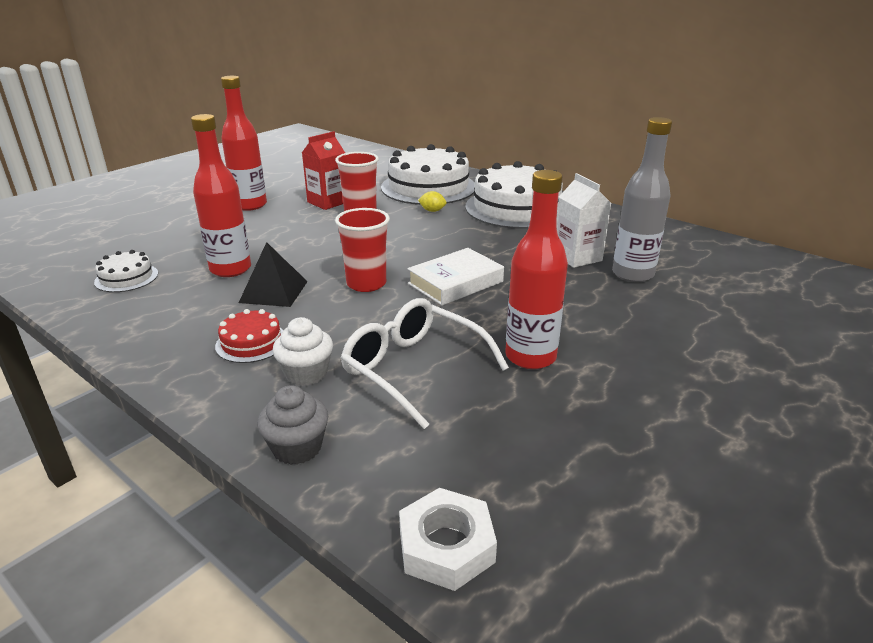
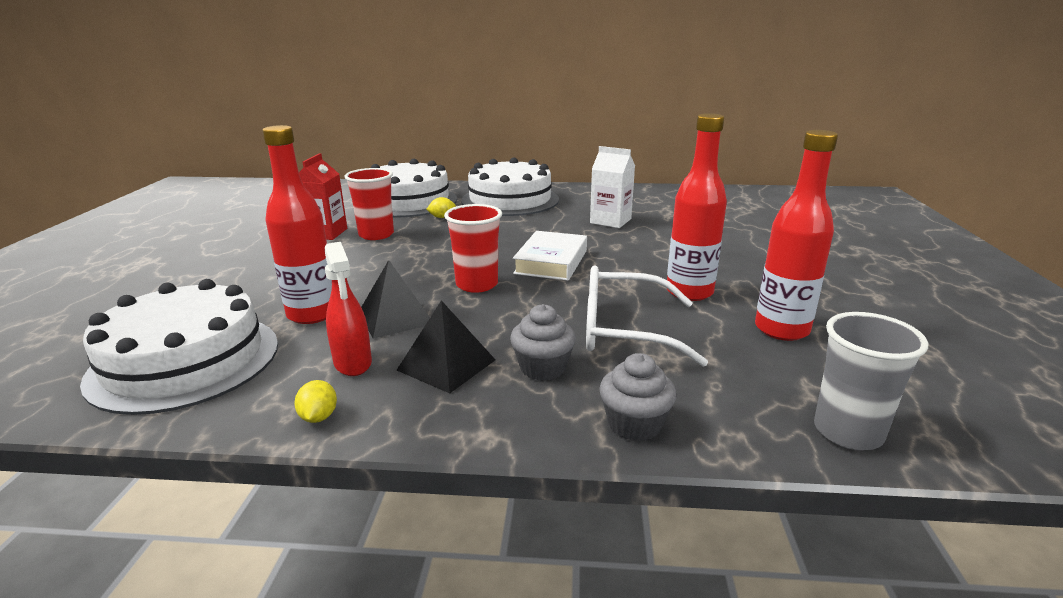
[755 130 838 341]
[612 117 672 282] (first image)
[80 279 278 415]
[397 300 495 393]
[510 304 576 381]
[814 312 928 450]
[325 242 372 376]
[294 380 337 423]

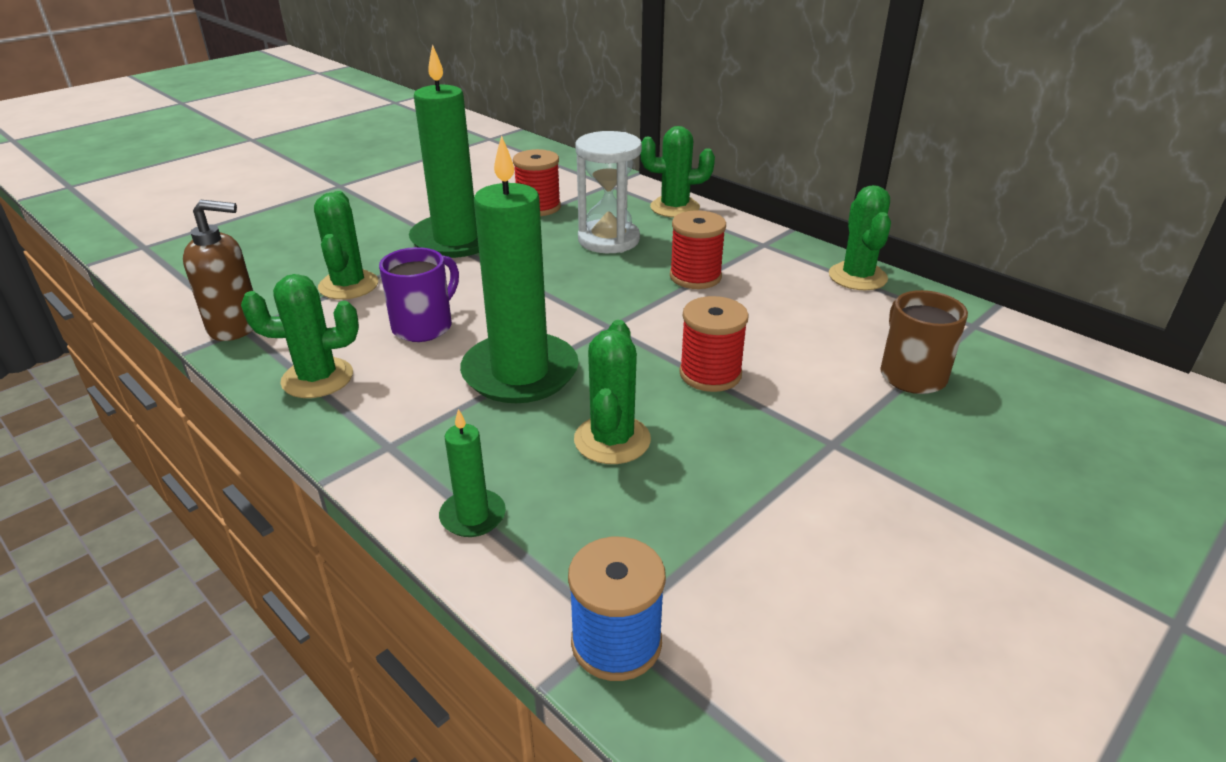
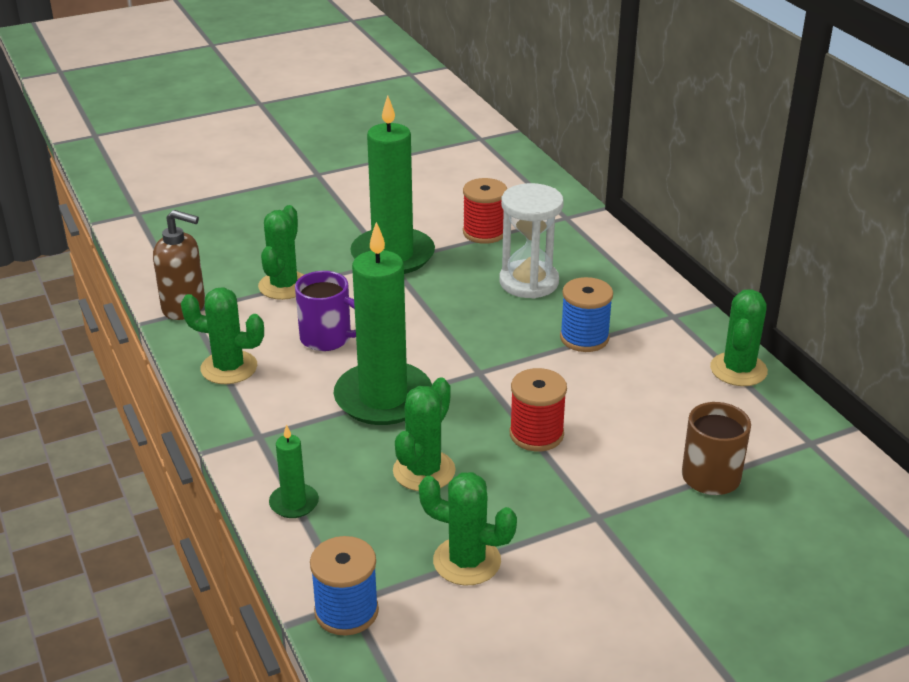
[419 472 517 585]
[560 277 613 352]
[295 271 356 351]

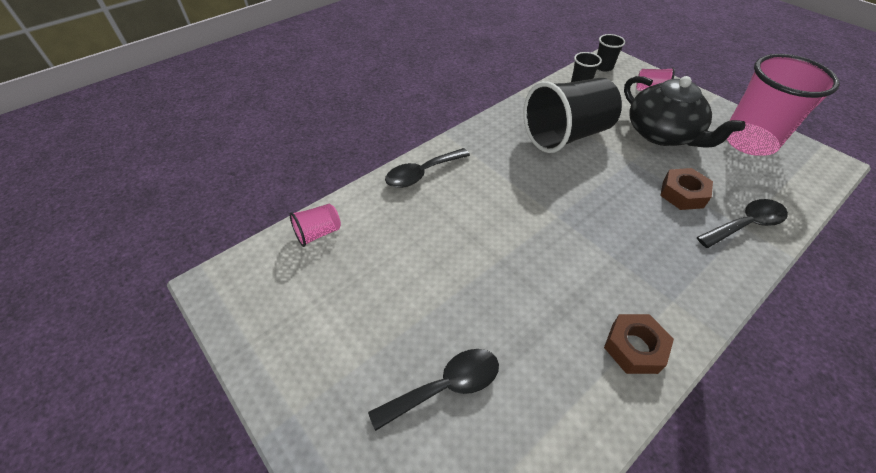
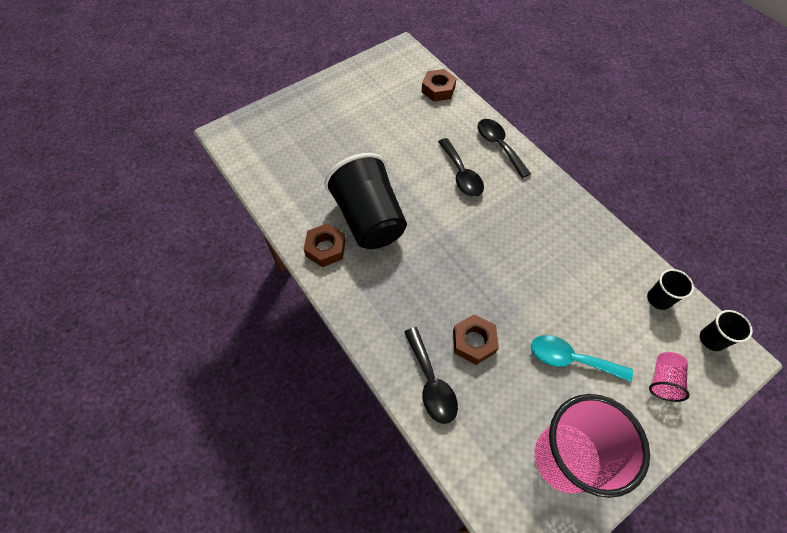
[531 335 633 382]
[324 153 407 249]
[422 69 457 102]
[438 138 484 197]

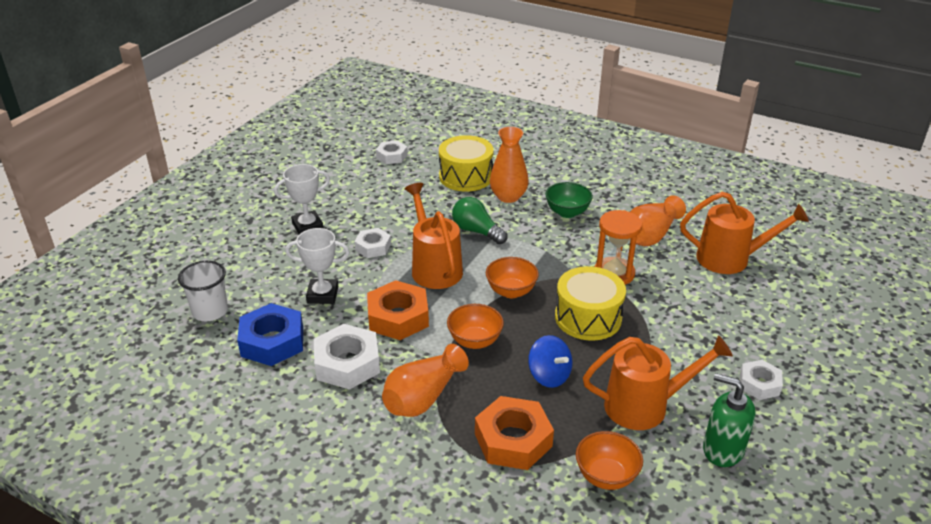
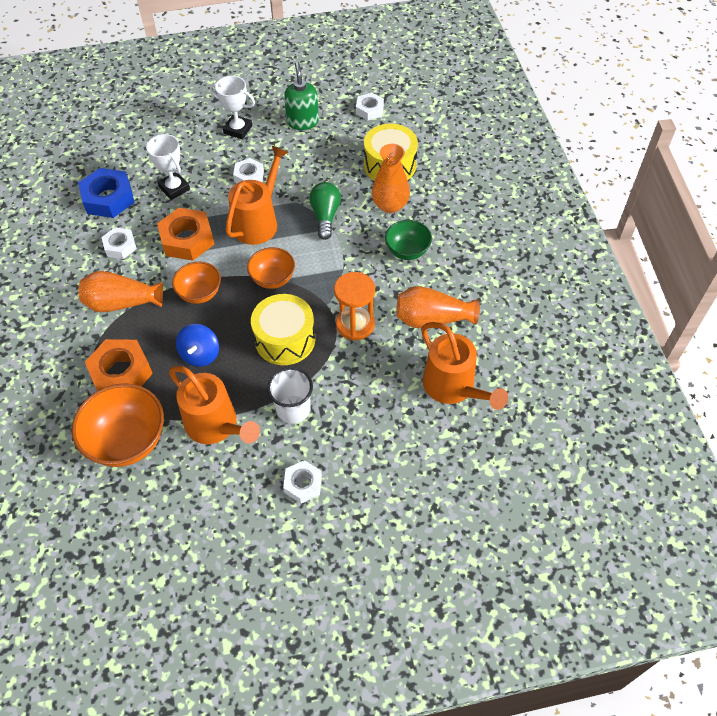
[267 367 313 424]
[101 227 137 259]
[284 62 319 130]
[72 383 164 467]

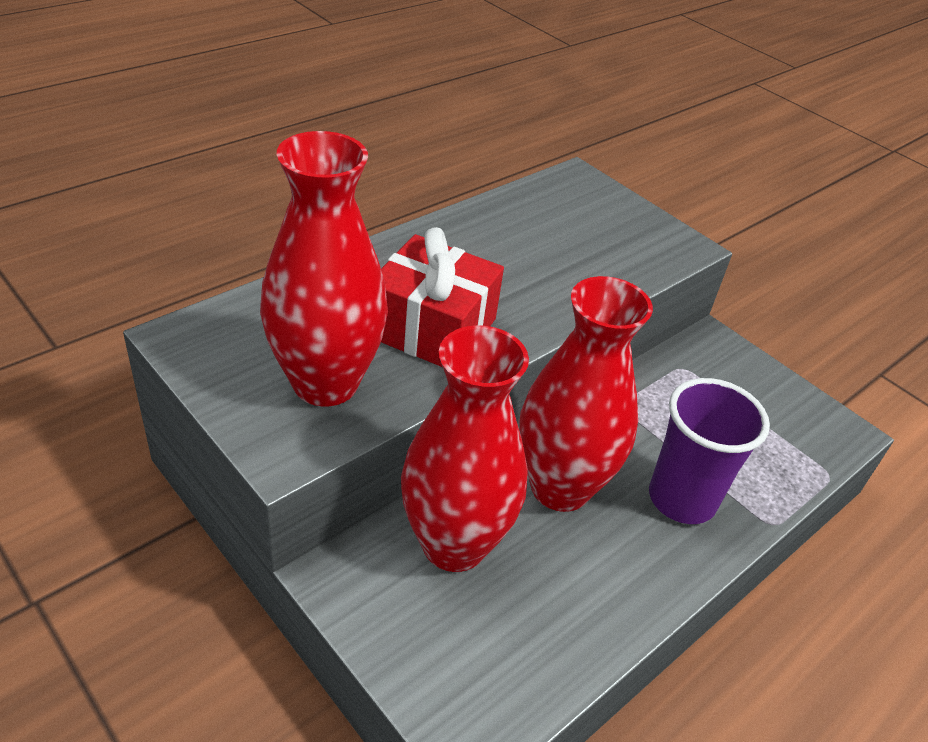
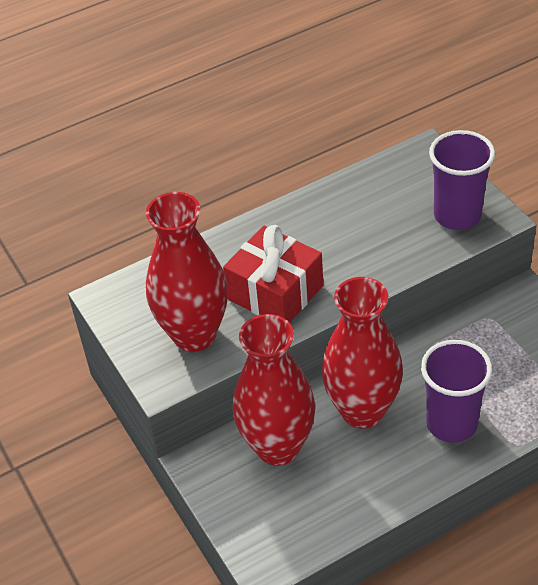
[429 130 495 230]

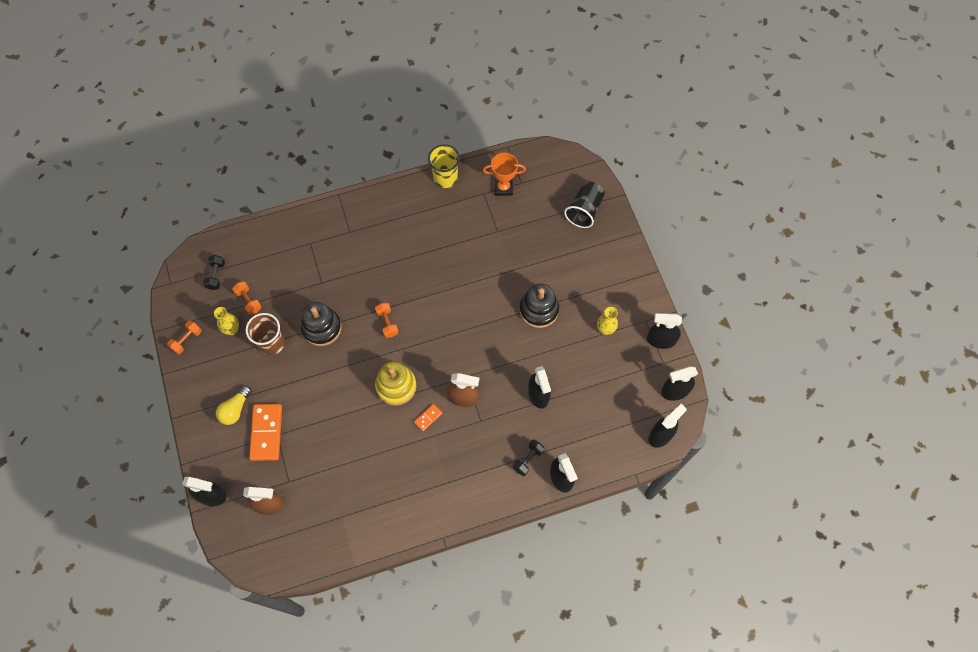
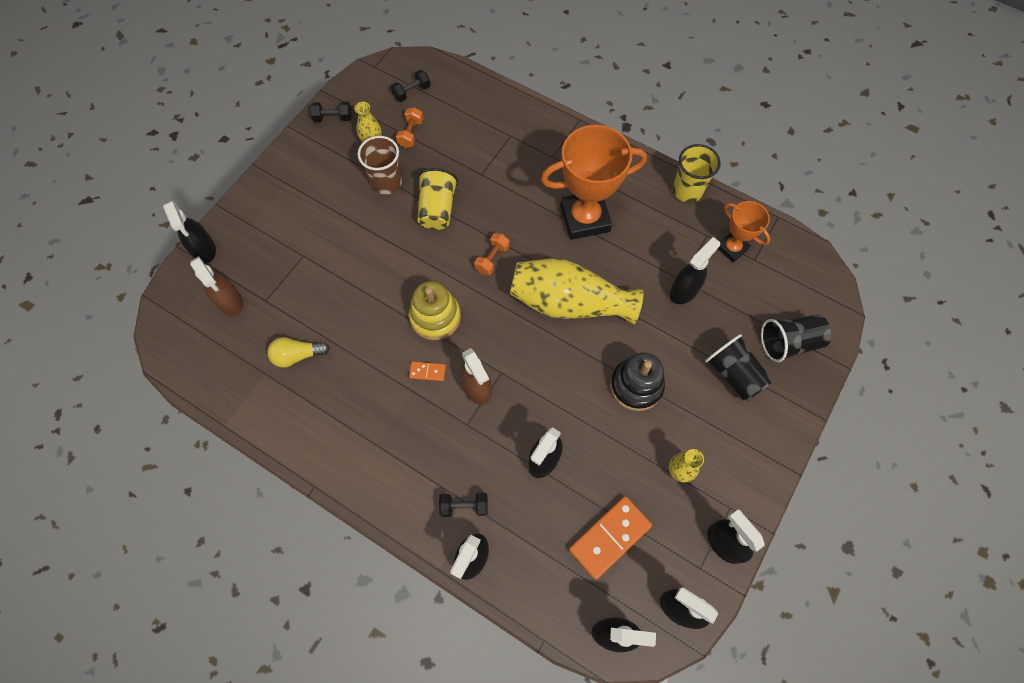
[417 168 458 230]
[310 101 352 122]
[267 337 330 368]
[569 496 652 580]
[541 125 647 240]
[670 237 720 304]
[510 258 643 325]
[705 334 772 401]

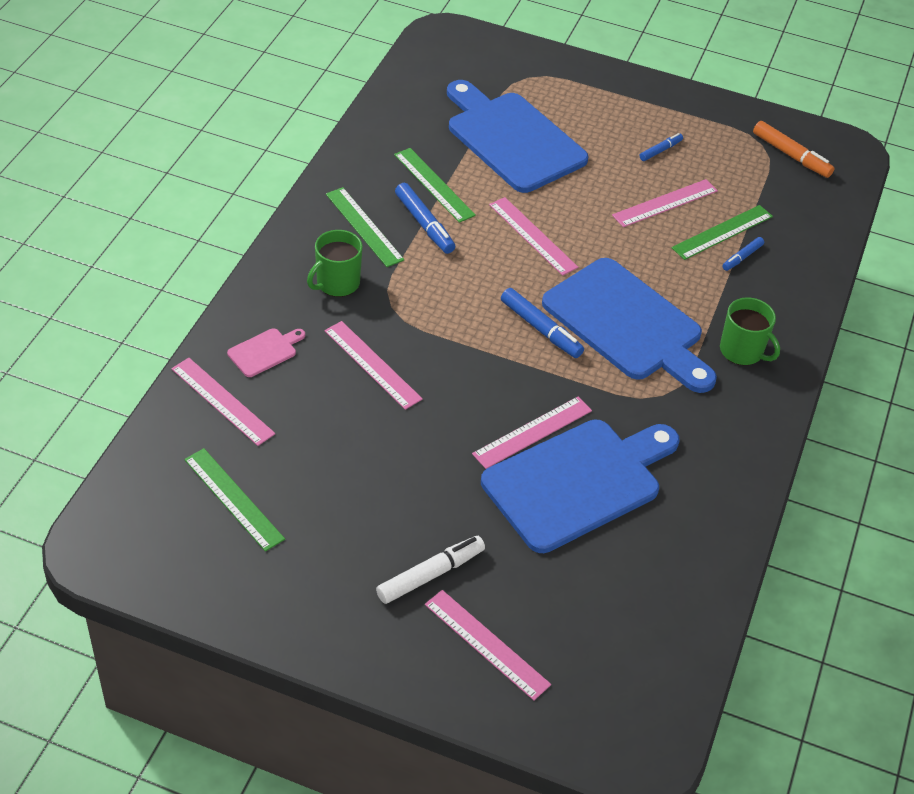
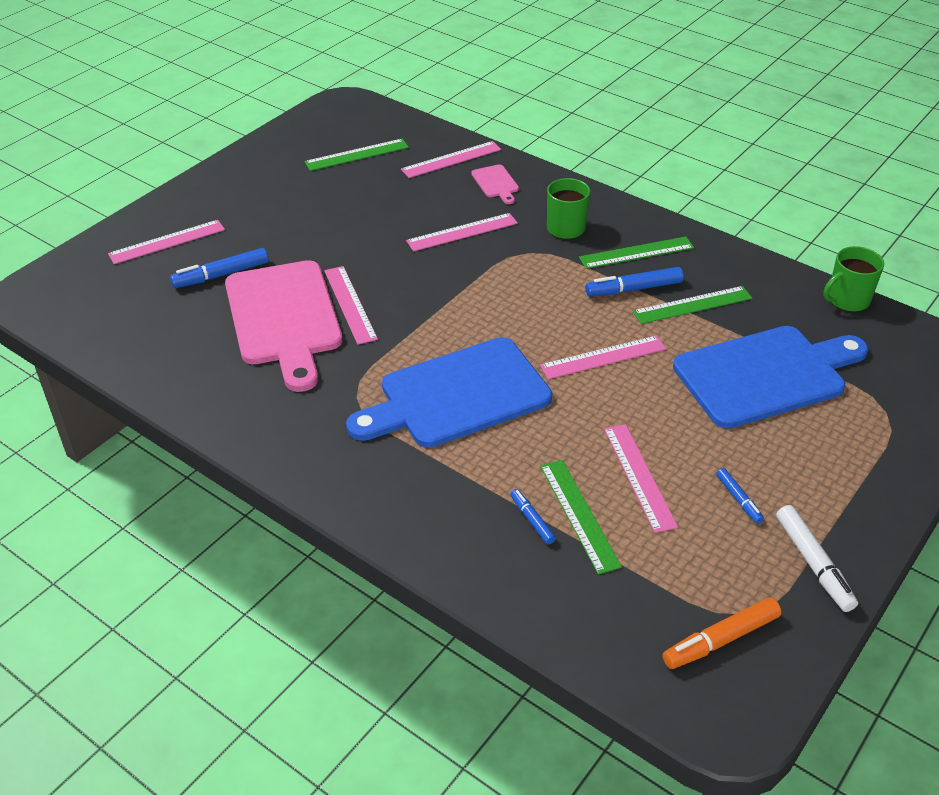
[170 248 269 288]
[823 246 884 312]
[225 260 343 392]
[776 505 858 612]

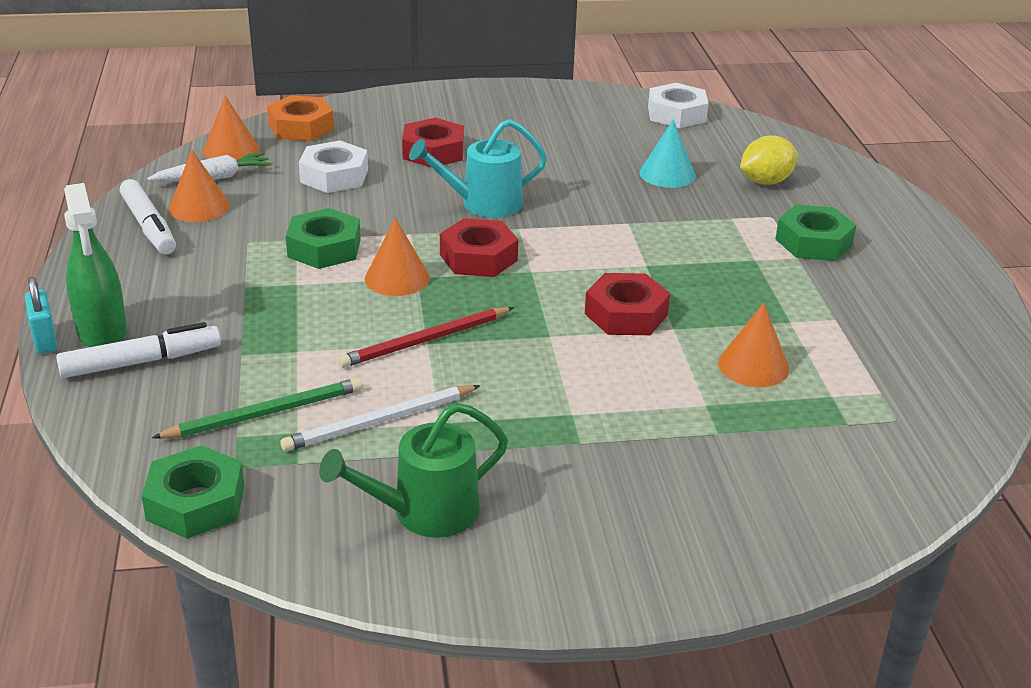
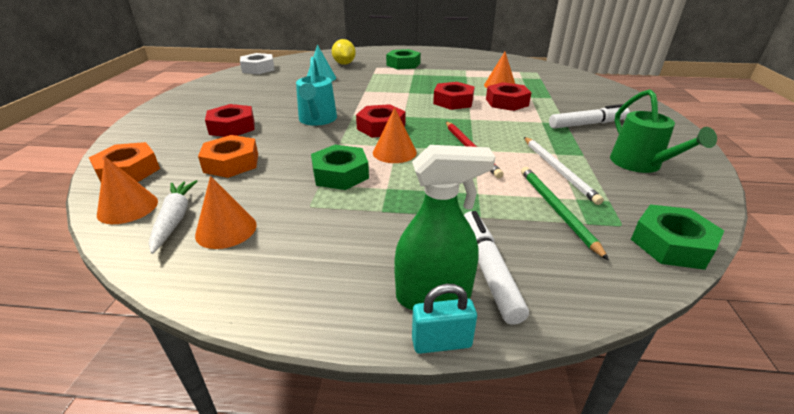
[198 135 258 178]
[549 104 630 129]
[486 82 531 111]

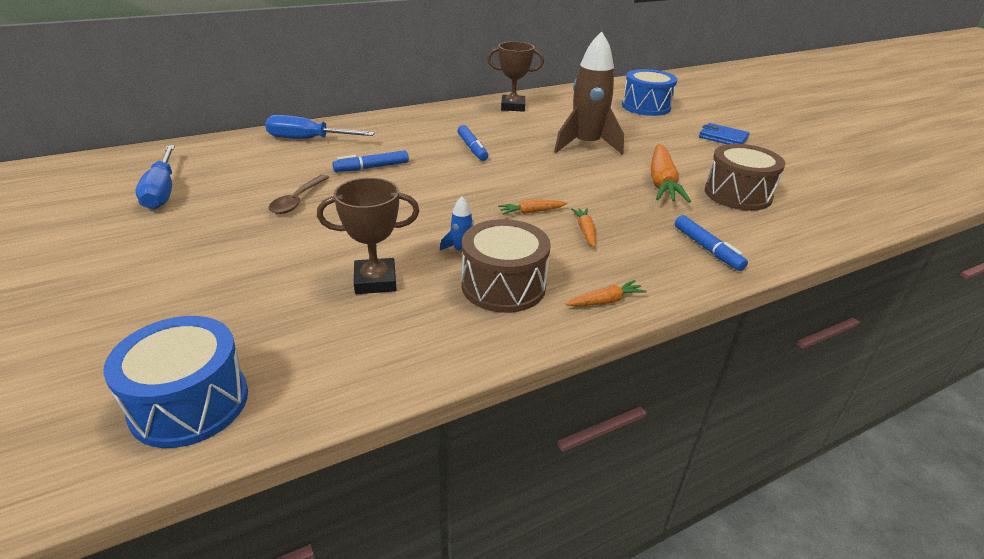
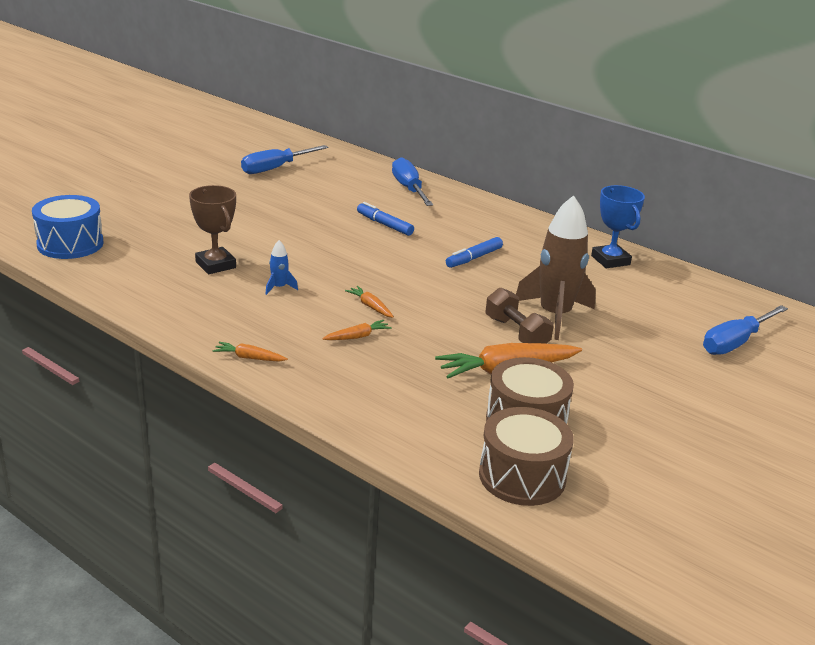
[591 185 645 268]
[703 305 788 355]
[699 123 750 144] (first image)
[269 175 330 214] (first image)
[675 215 748 271] (first image)
[479 407 574 506]
[213 342 288 362]
[486 288 554 344]

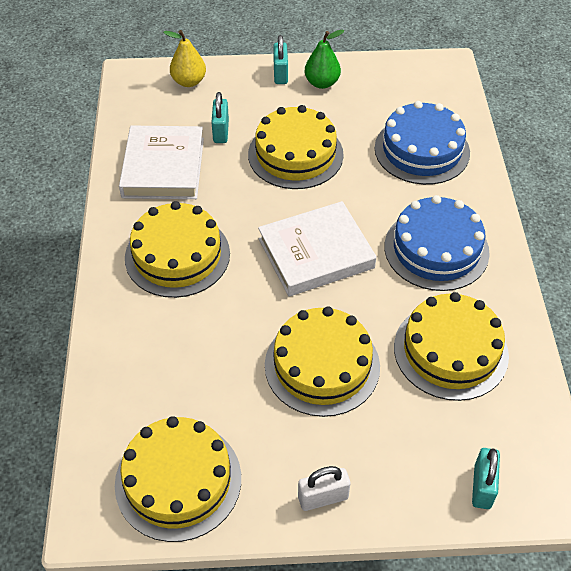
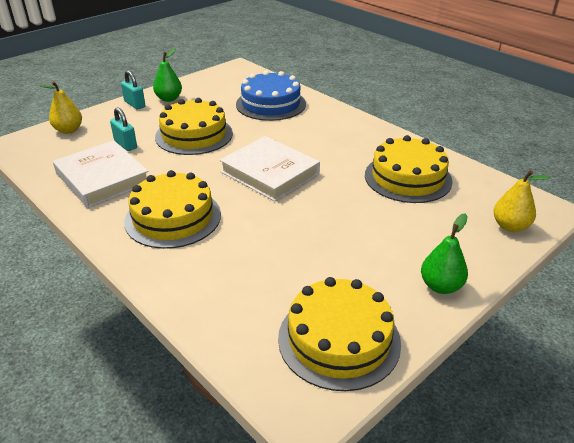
[384 195 490 291] (first image)
[220 136 320 201]
[265 306 380 417] (first image)
[493 170 550 232]
[421 213 468 294]

